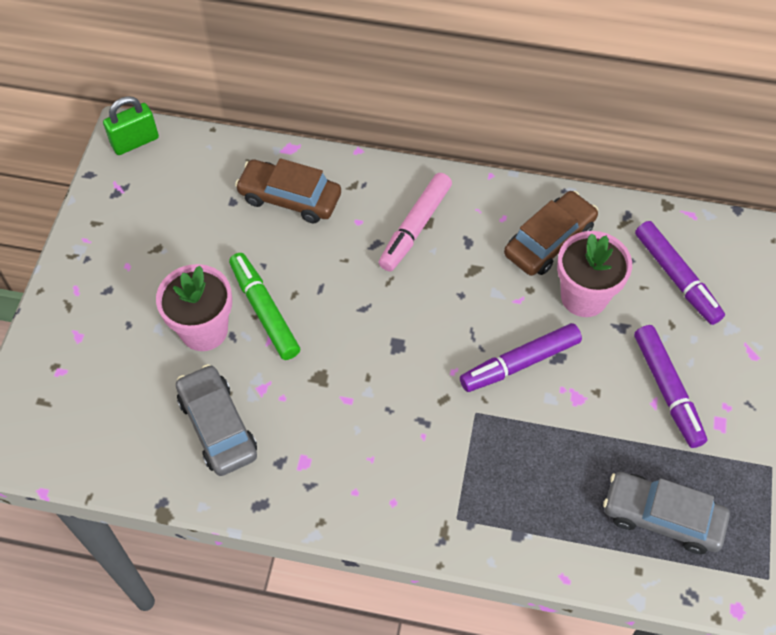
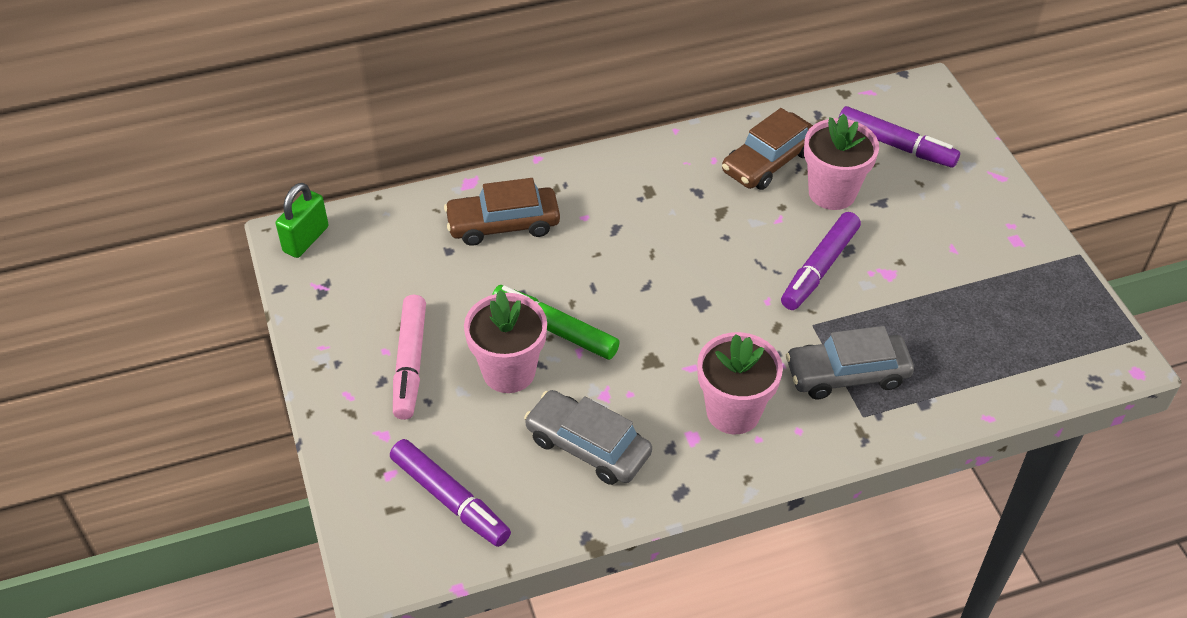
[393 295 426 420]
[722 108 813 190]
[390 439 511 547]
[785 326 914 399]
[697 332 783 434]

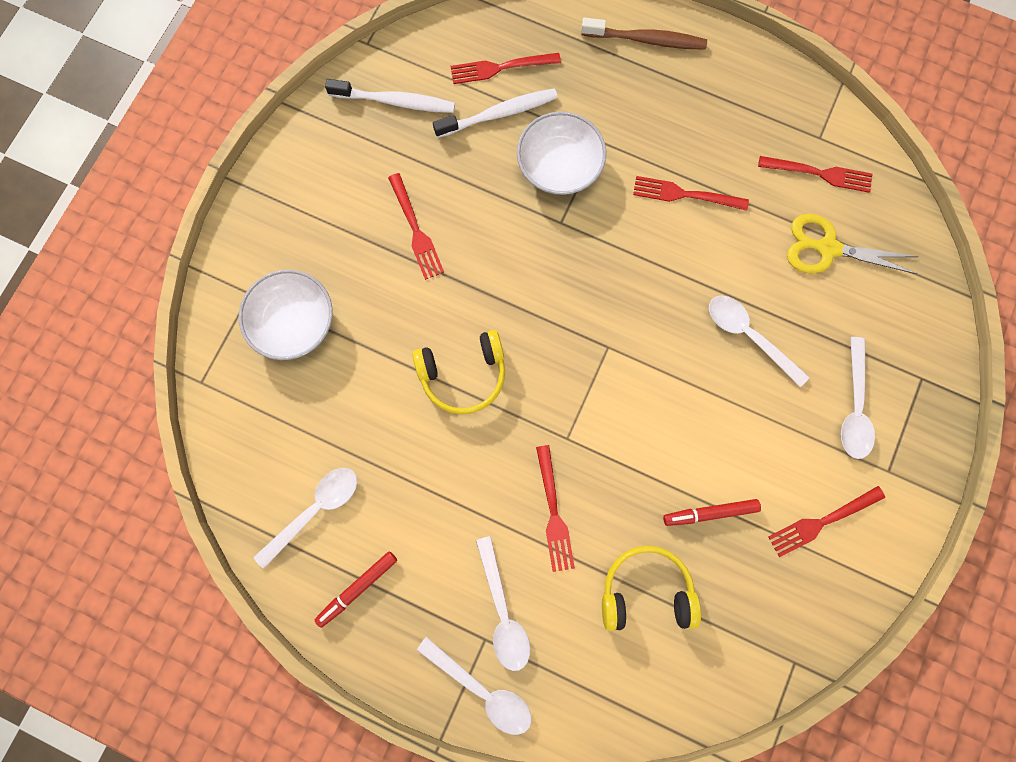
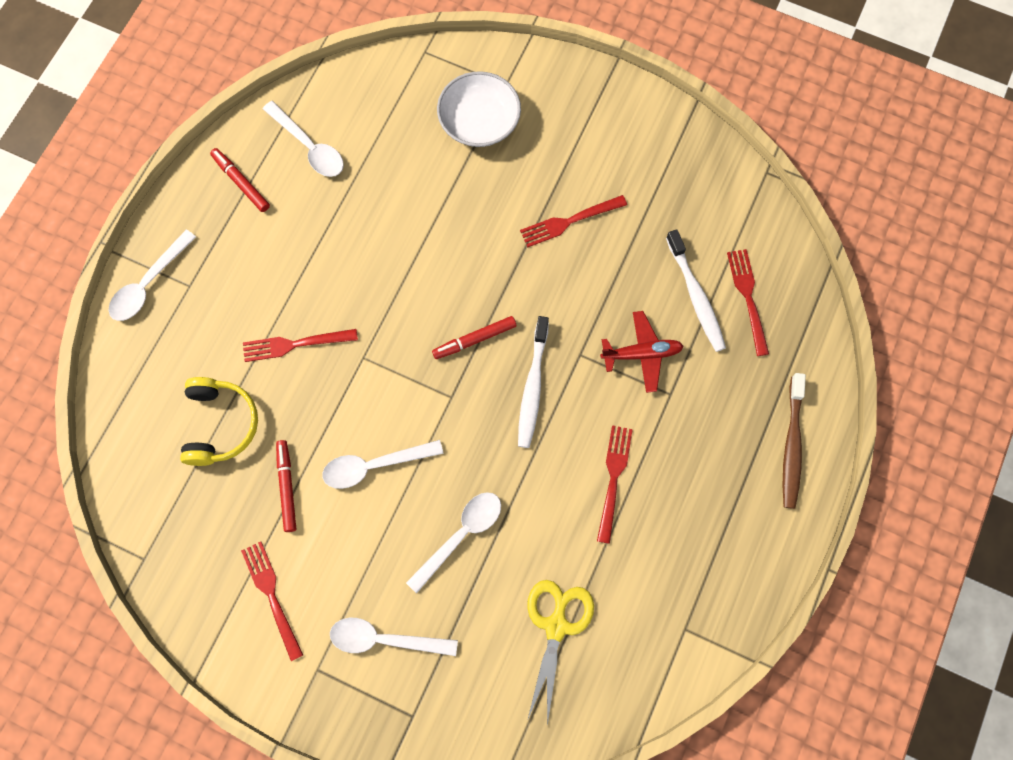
[518 316 549 448]
[600 311 684 393]
[758 156 873 193] (first image)
[413 330 505 415] (first image)
[322 440 444 489]
[432 316 516 359]

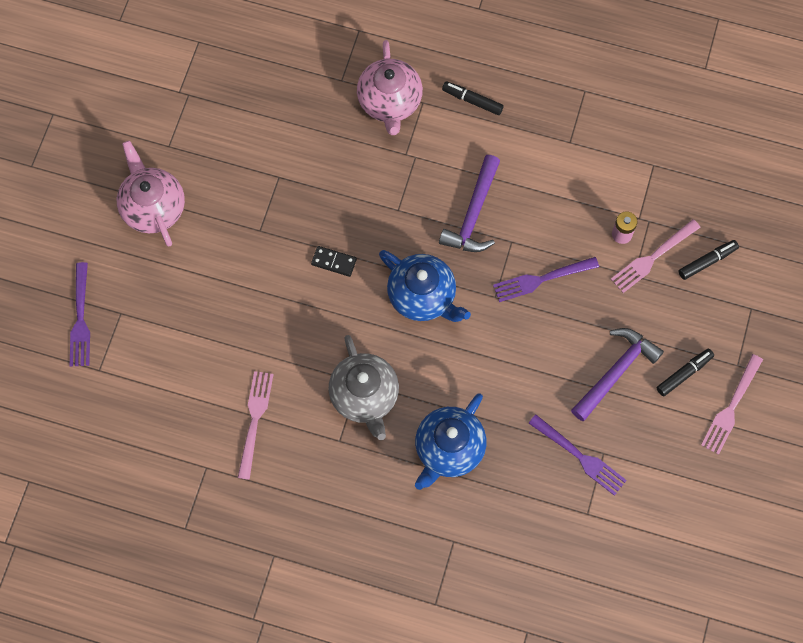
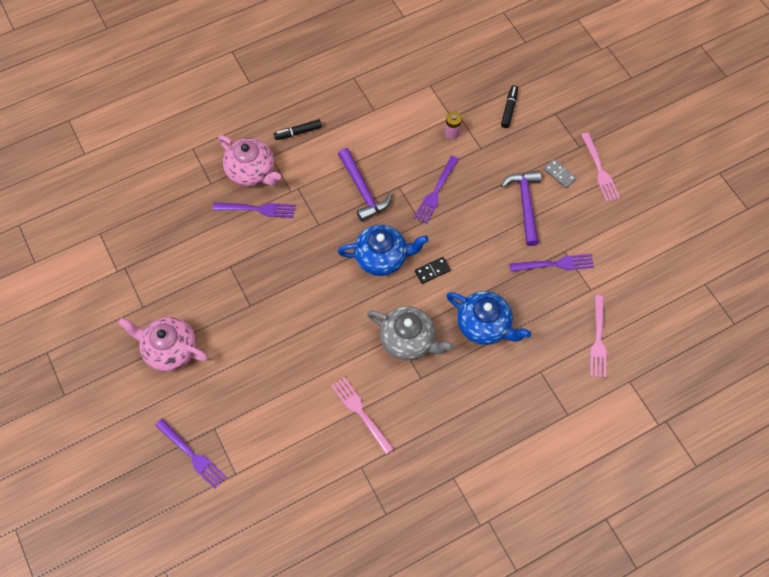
[590 295 606 378]
[415 257 451 284]
[544 159 577 188]
[447 291 531 345]
[213 202 295 218]

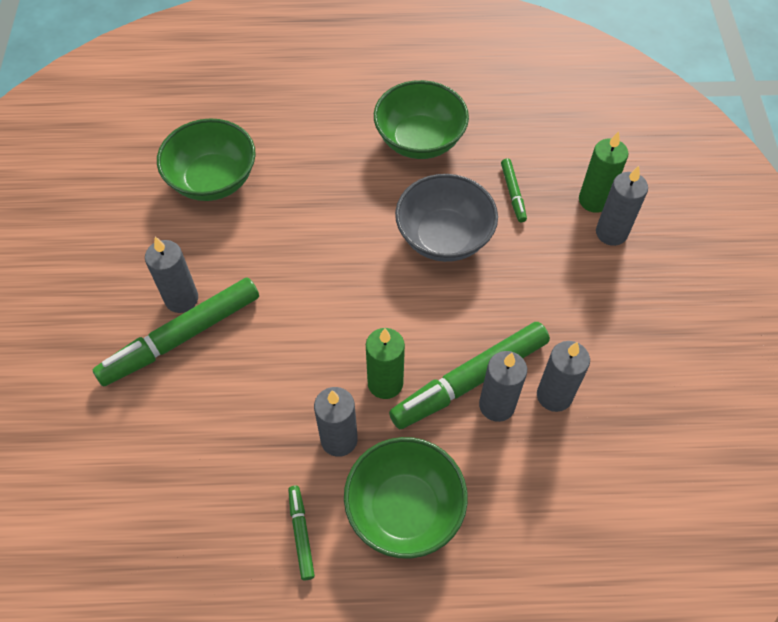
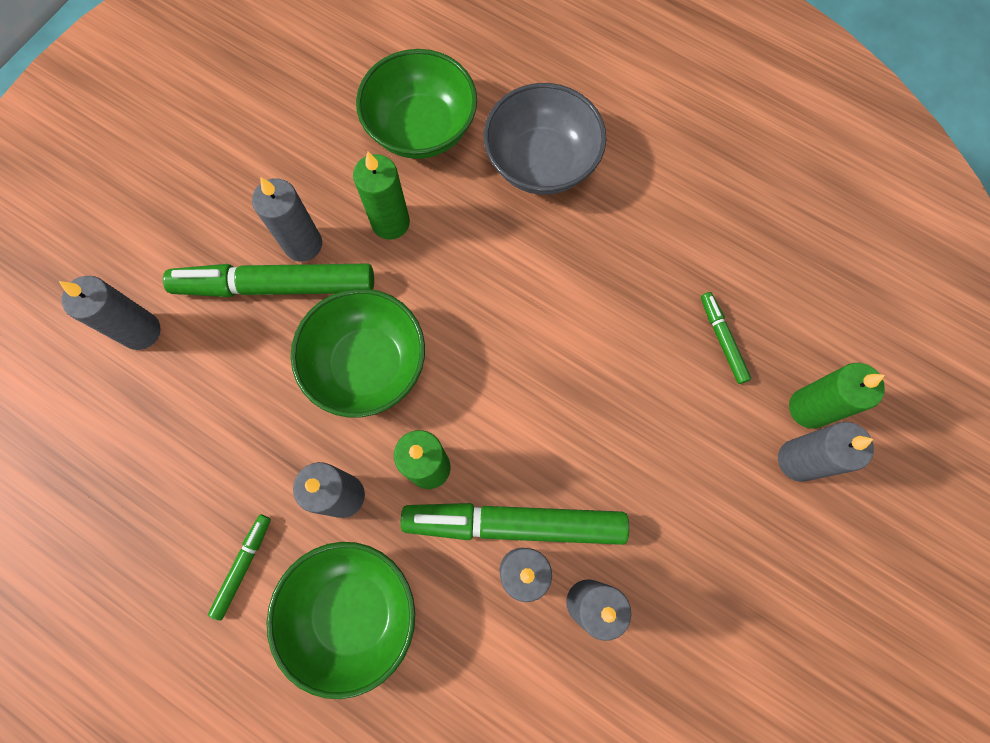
[291 289 425 417]
[701 292 751 384]
[484 83 606 195]
[353 152 410 240]
[59 276 161 350]

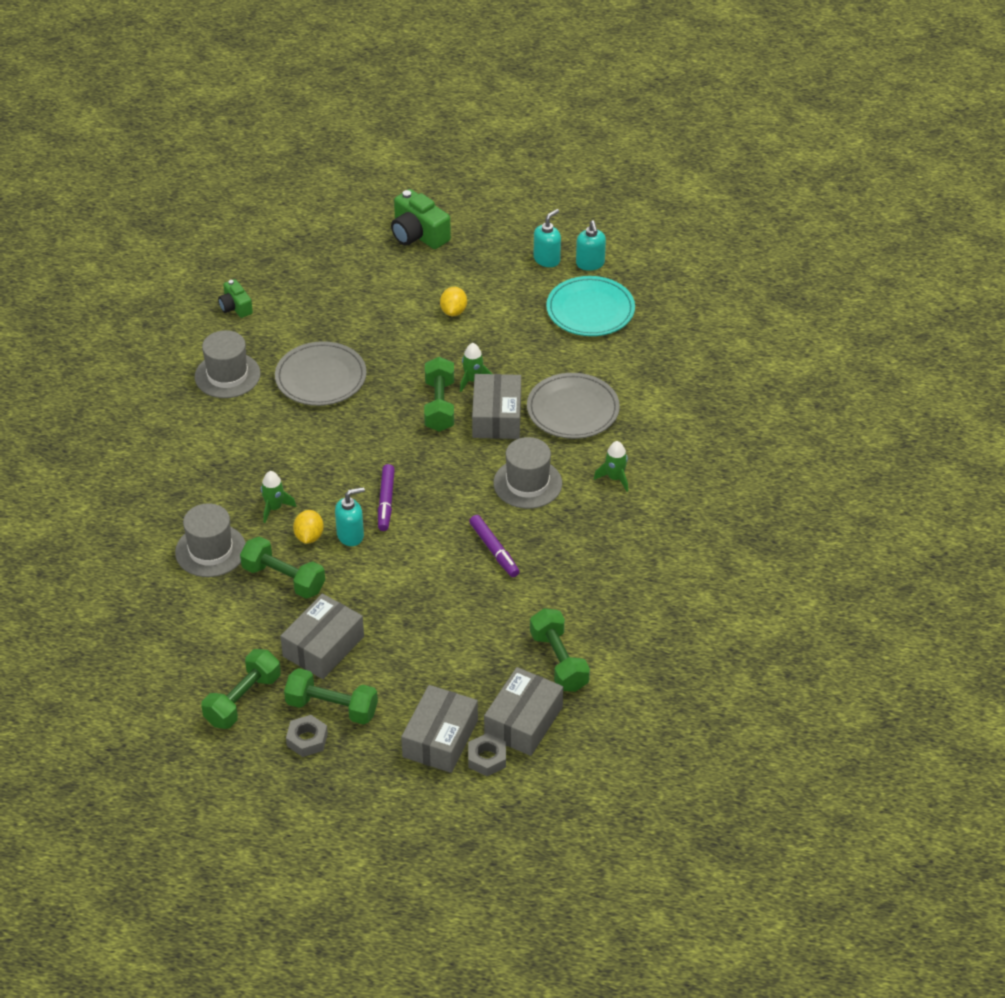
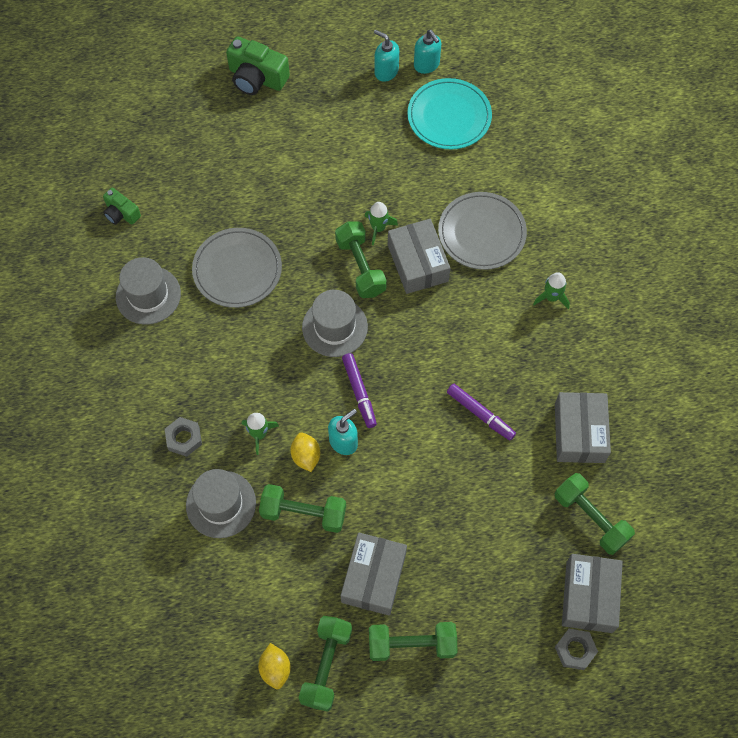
[374 30 399 82]
[258 643 291 689]
[302 290 368 357]
[555 392 611 463]
[165 417 202 457]

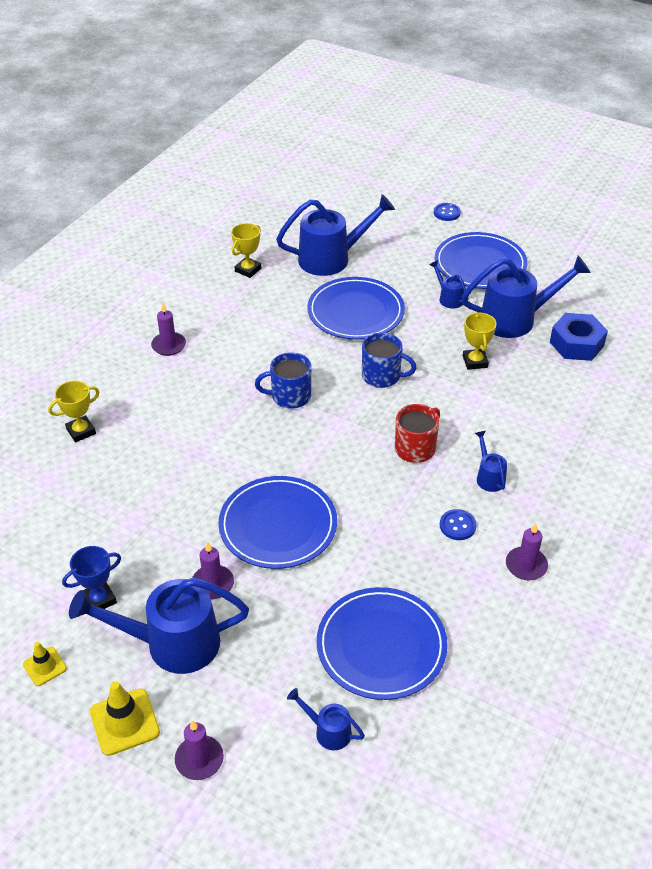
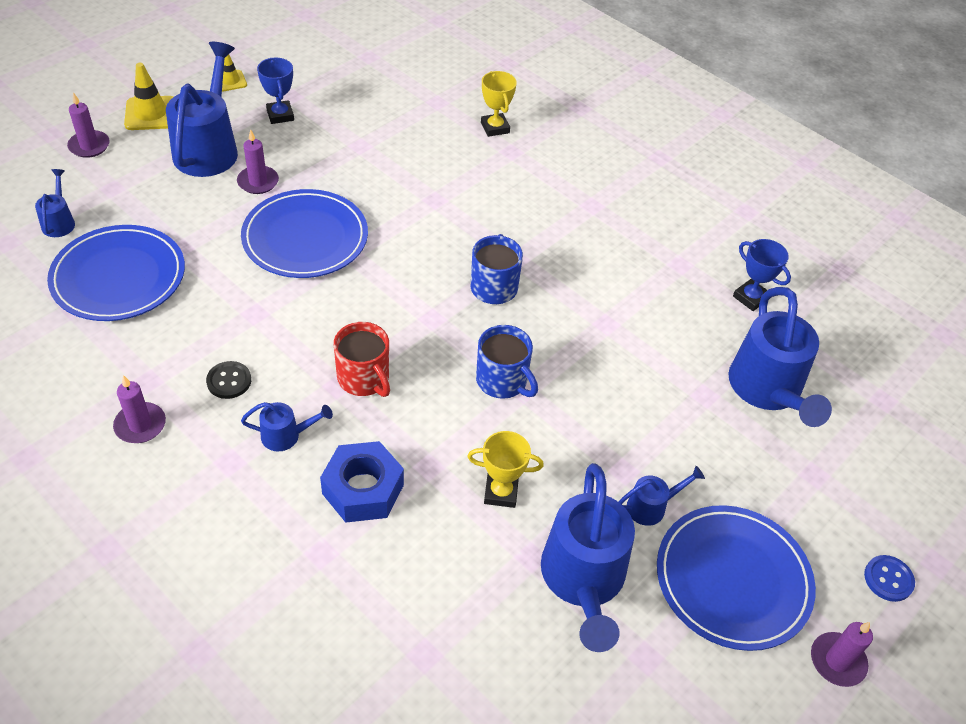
[733 239 791 311]
[307 277 405 340] (first image)
[811 622 873 687]
[320 441 404 523]
[476 325 538 399]
[206 361 251 399]
[35 169 75 237]

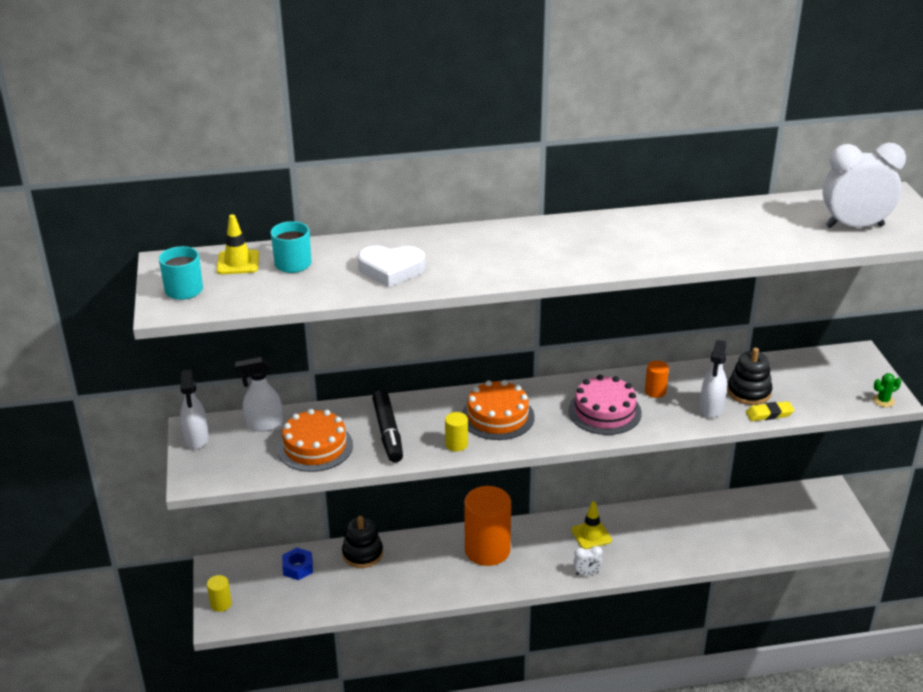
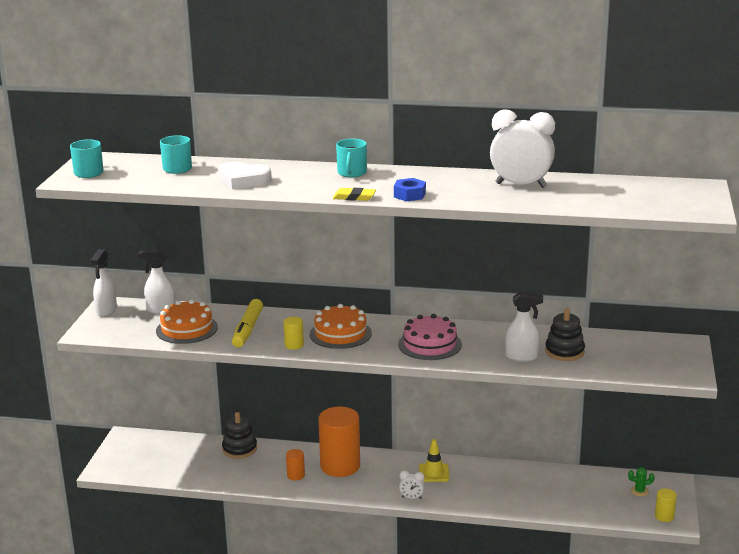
[490 109 555 188]
[216 214 259 274] (first image)
[505 291 543 362]
[286 449 305 480]
[628 467 655 497]
[232 299 263 347]
[333 188 376 201]
[394 178 426 201]
[655 488 677 522]
[336 139 367 177]

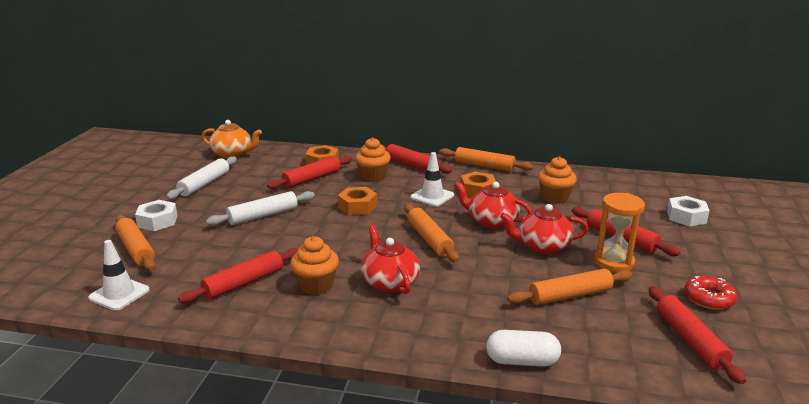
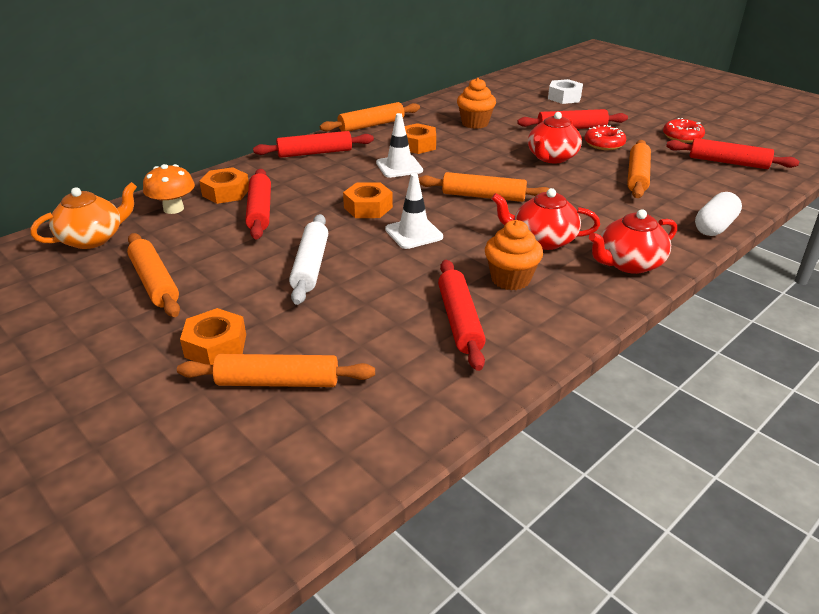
[355 138 391 182] (first image)
[127 233 180 317]
[589 209 677 274]
[585 125 626 150]
[180 308 246 365]
[385 173 443 249]
[143 164 195 214]

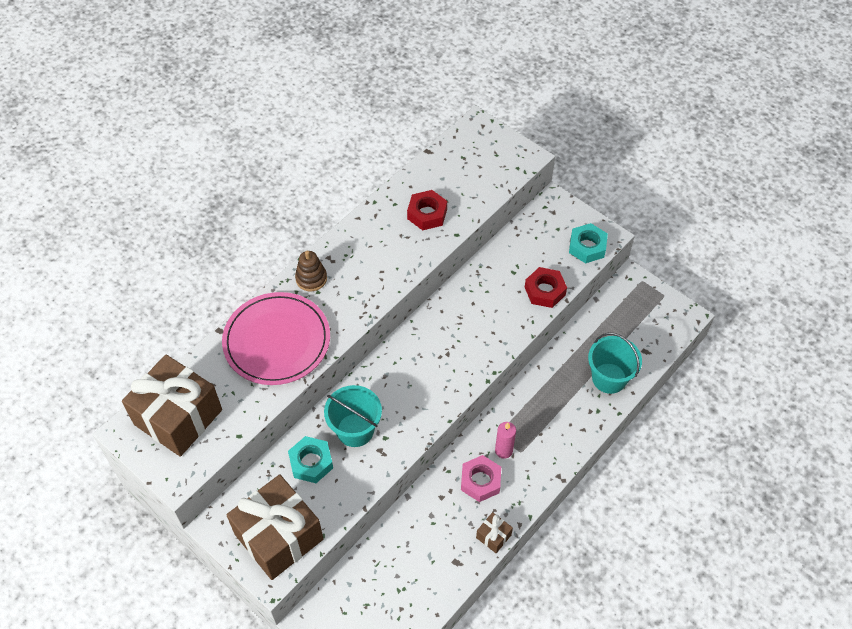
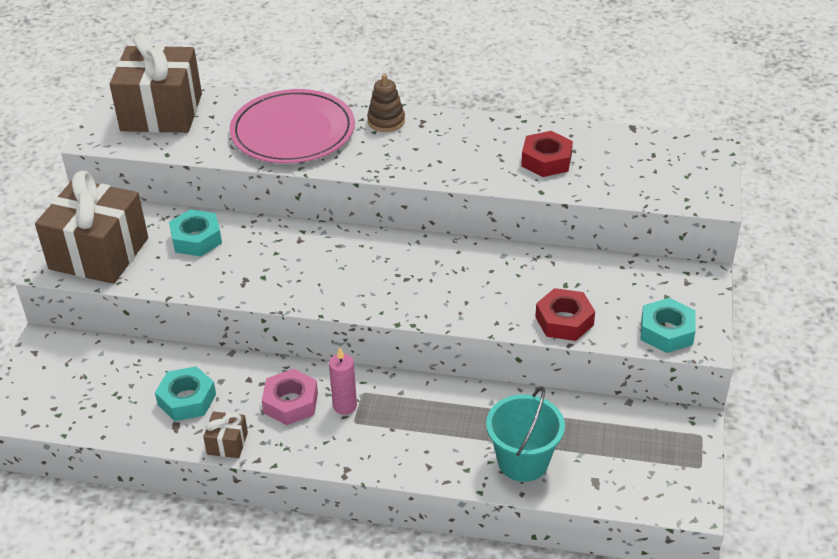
[324 385 382 447] (first image)
[155 366 216 421]

